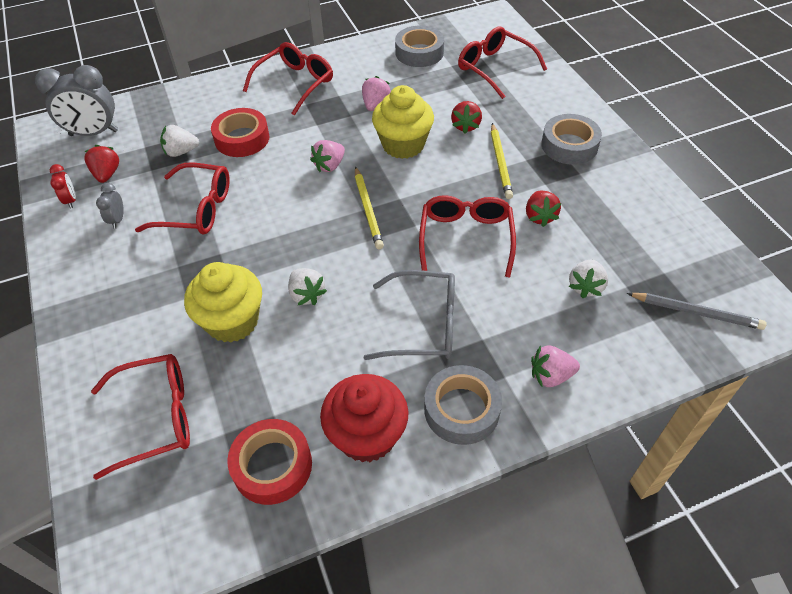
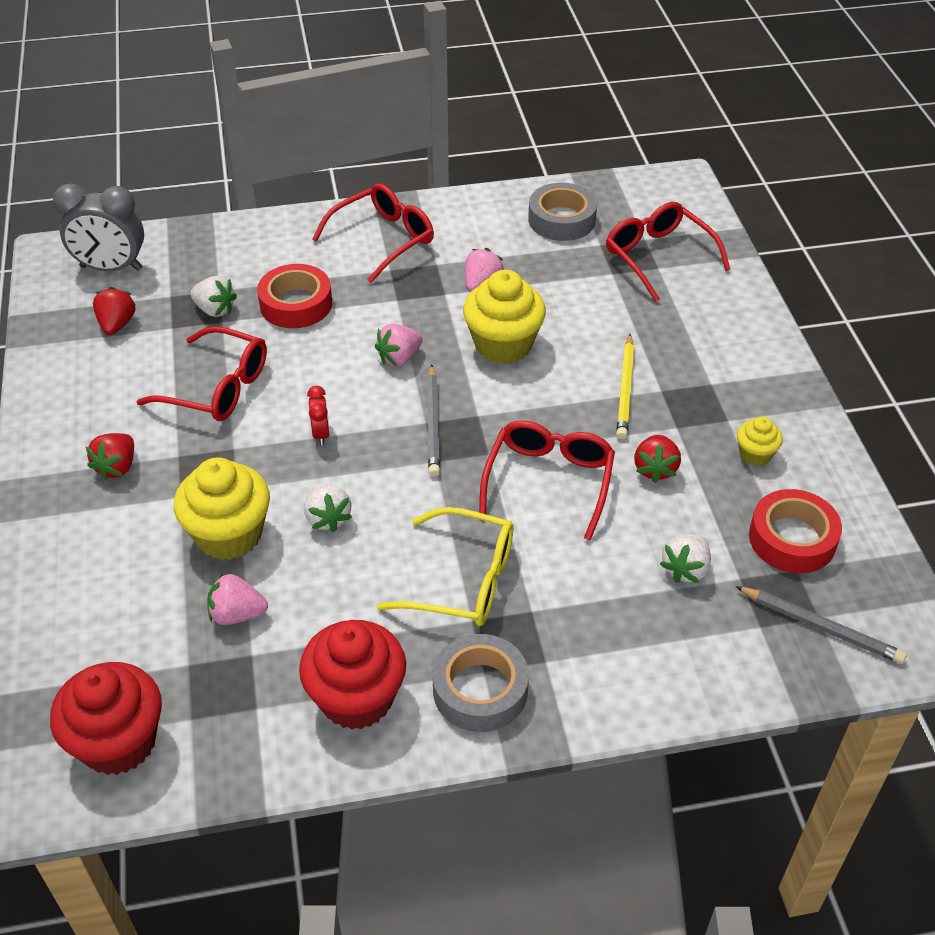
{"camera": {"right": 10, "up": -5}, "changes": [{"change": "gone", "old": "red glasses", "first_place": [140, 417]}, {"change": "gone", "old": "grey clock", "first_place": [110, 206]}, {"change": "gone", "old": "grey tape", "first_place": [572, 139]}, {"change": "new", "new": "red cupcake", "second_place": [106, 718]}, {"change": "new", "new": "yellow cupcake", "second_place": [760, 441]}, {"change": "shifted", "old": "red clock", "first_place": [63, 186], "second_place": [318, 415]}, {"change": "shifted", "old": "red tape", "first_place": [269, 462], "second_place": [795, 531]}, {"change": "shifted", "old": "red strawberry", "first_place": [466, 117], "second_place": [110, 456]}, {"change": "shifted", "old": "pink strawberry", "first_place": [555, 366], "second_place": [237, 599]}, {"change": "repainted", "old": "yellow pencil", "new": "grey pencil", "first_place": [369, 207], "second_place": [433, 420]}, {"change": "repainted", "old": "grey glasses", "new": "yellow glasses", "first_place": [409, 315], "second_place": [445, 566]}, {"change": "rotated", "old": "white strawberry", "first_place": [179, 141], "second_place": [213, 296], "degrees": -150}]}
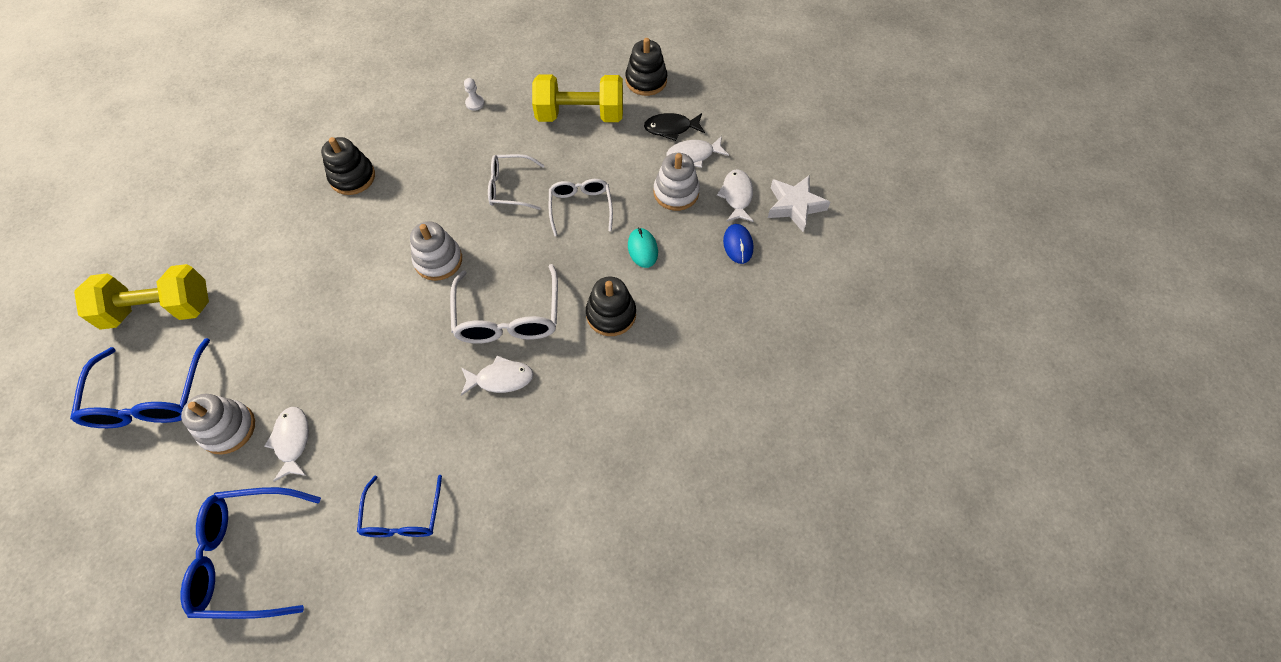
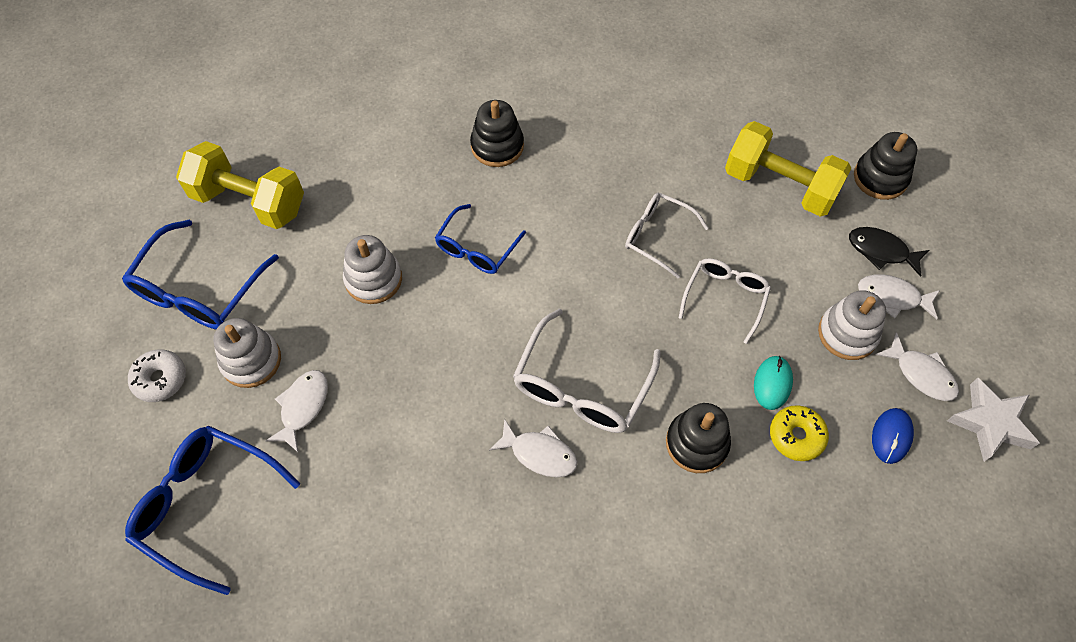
{"camera": {"right": 30, "up": 0}, "changes": [{"change": "gone", "old": "white pawn", "first_place": [474, 94]}, {"change": "new", "new": "white donut", "second_place": [157, 375]}, {"change": "new", "new": "yellow donut", "second_place": [799, 433]}, {"change": "shifted", "old": "blue glasses", "first_place": [399, 506], "second_place": [480, 239]}, {"change": "shifted", "old": "white stacking toy", "first_place": [436, 251], "second_place": [372, 269]}, {"change": "rotated", "old": "white fish", "first_place": [735, 195], "second_place": [917, 366], "degrees": 105}]}
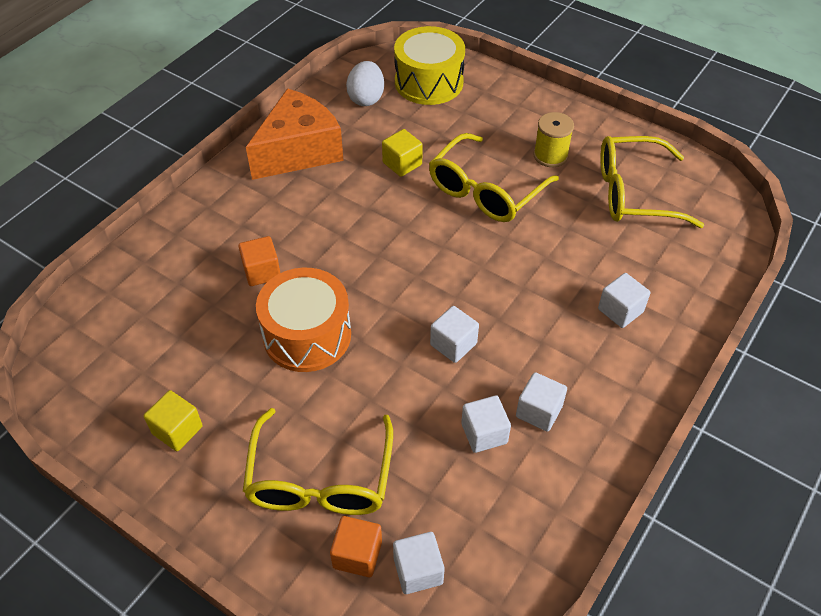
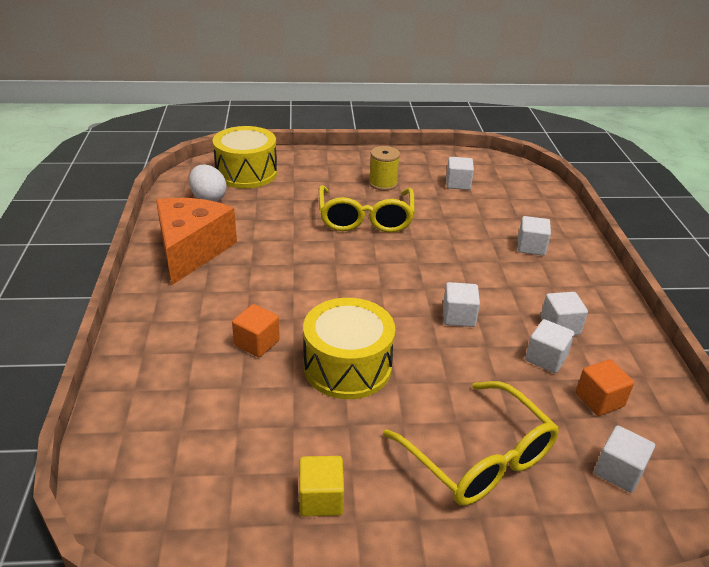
{"camera": {"right": -40, "up": -15}, "changes": [{"change": "gone", "old": "yellow cube", "first_place": [402, 153]}, {"change": "shifted", "old": "orange cube", "first_place": [356, 546], "second_place": [605, 387]}, {"change": "swapped", "old": "yellow glasses", "new": "white cube", "first_place": [652, 182], "second_place": [460, 173]}, {"change": "repainted", "old": "orange drum", "new": "yellow drum", "first_place": [303, 320], "second_place": [349, 348]}]}
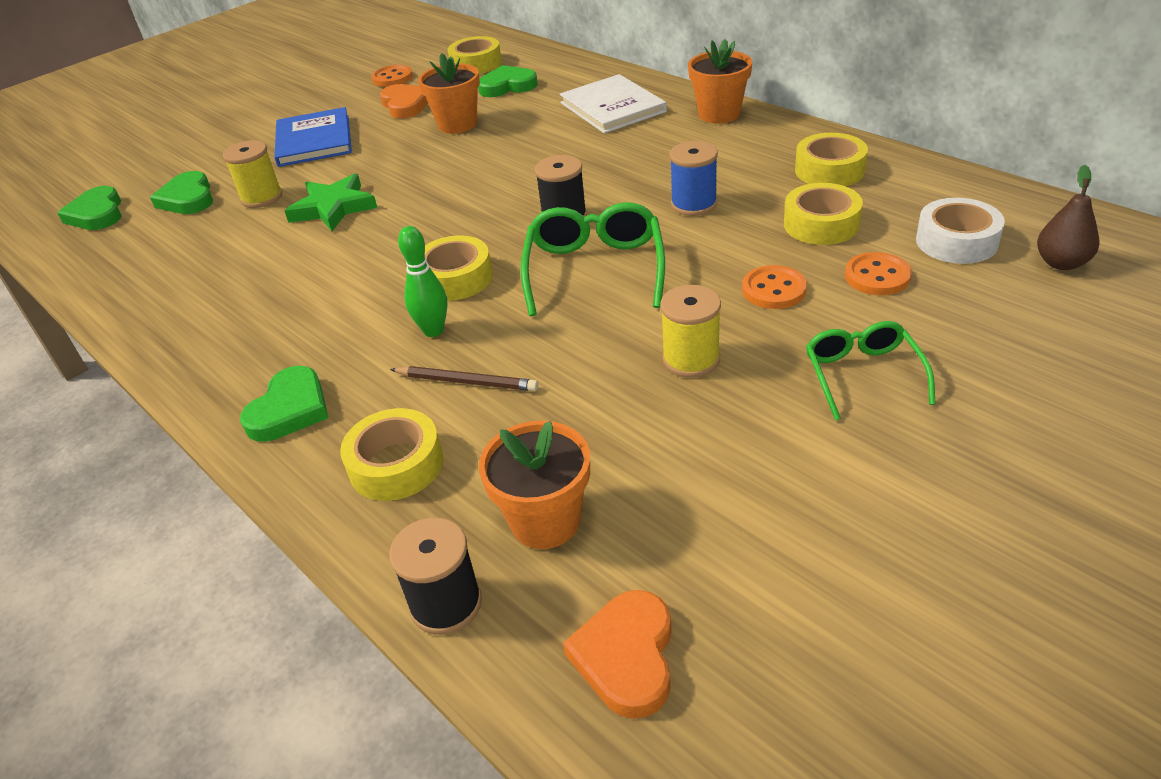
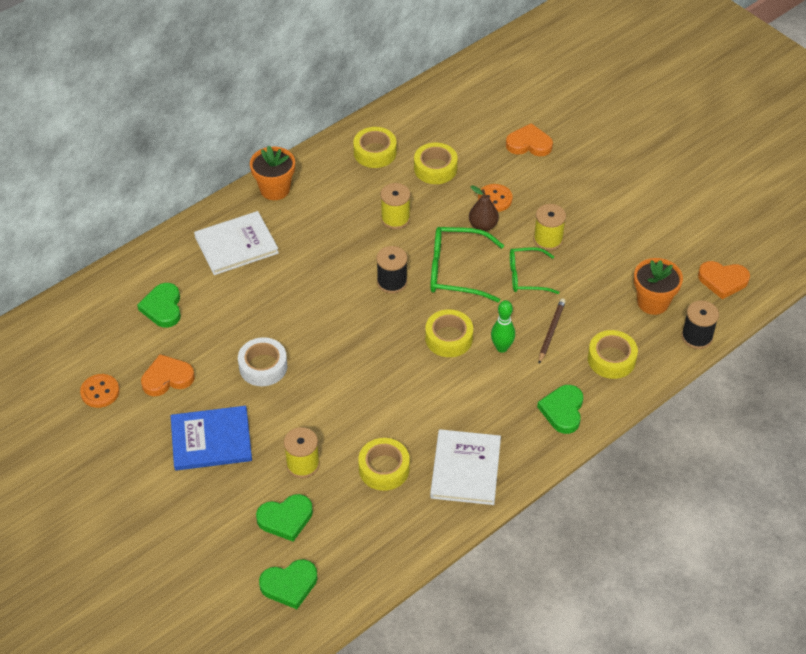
{"camera": {"right": -90, "up": 10}, "changes": [{"change": "gone", "old": "green star", "first_place": [330, 202]}, {"change": "gone", "old": "orange flower pot", "first_place": [449, 93]}, {"change": "gone", "old": "orange button", "first_place": [878, 273]}, {"change": "new", "new": "white book", "second_place": [465, 467]}, {"change": "new", "new": "orange heart", "second_place": [529, 139]}, {"change": "shifted", "old": "yellow tape", "first_place": [475, 55], "second_place": [384, 464]}, {"change": "shifted", "old": "green glasses", "first_place": [871, 370], "second_place": [535, 270]}, {"change": "shifted", "old": "white tape", "first_place": [960, 231], "second_place": [262, 361]}, {"change": "shifted", "old": "brown pear", "first_place": [1068, 217], "second_place": [484, 208]}, {"change": "repainted", "old": "blue spool", "new": "yellow spool", "first_place": [693, 178], "second_place": [395, 206]}, {"change": "rotated", "old": "green heart", "first_place": [284, 404], "second_place": [560, 409], "degrees": -105}]}
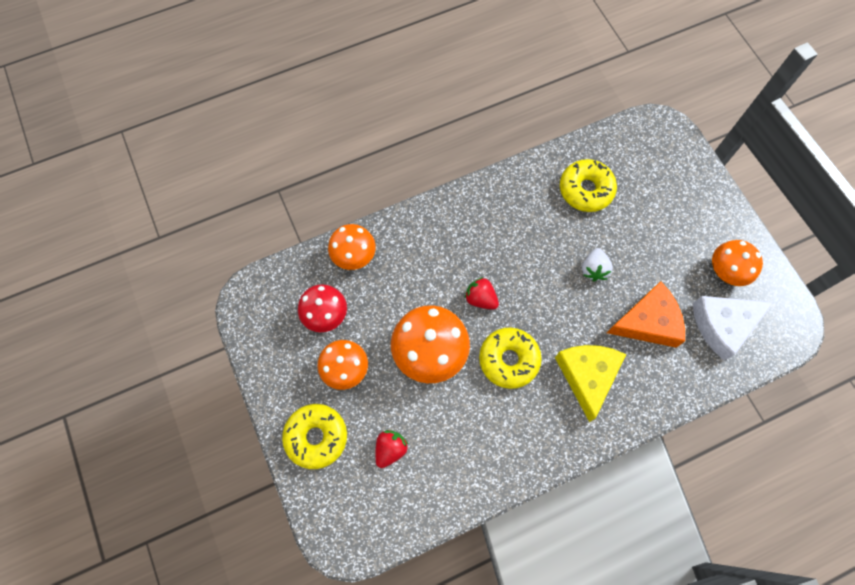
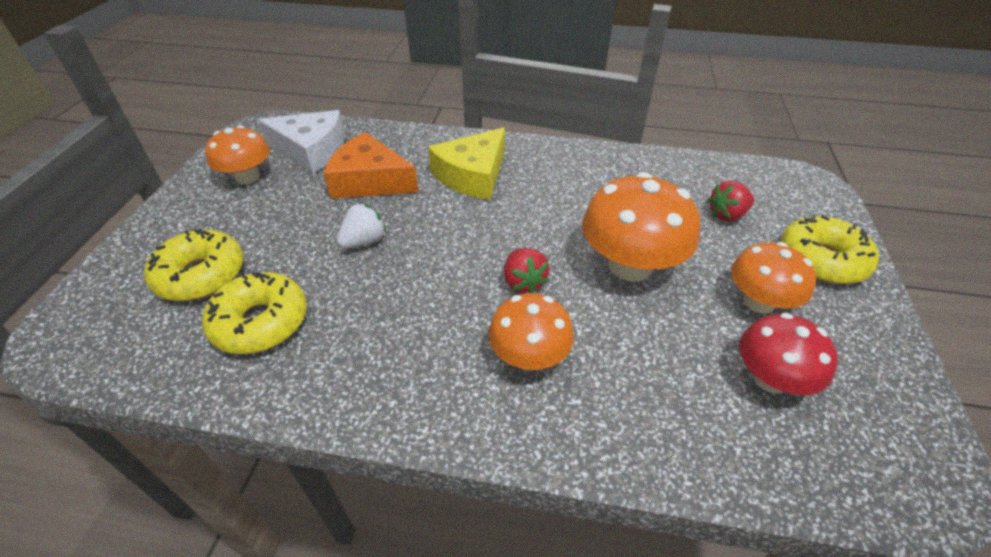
{"camera": {"right": -145, "up": -25}, "changes": [{"change": "shifted", "old": "orange mushroom", "first_place": [352, 247], "second_place": [531, 332]}, {"change": "shifted", "old": "yellow donut", "first_place": [510, 358], "second_place": [194, 265]}]}
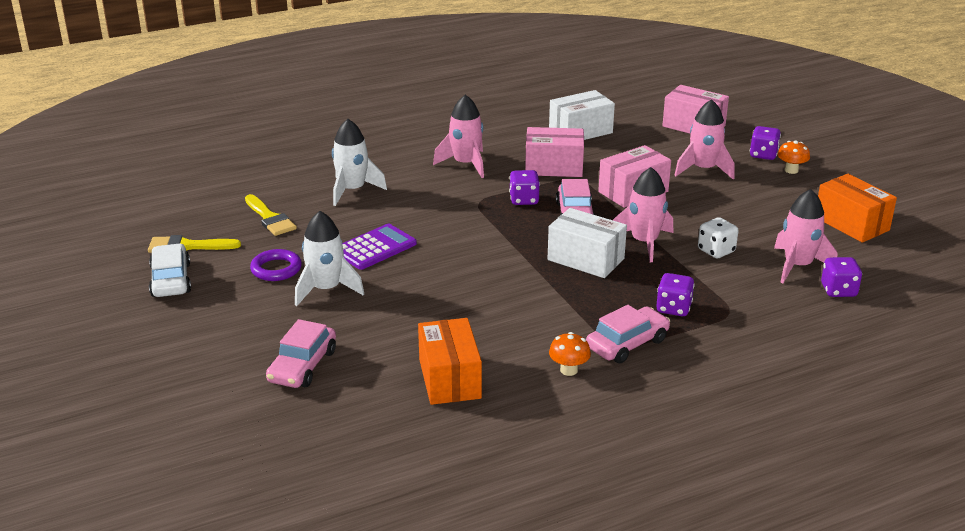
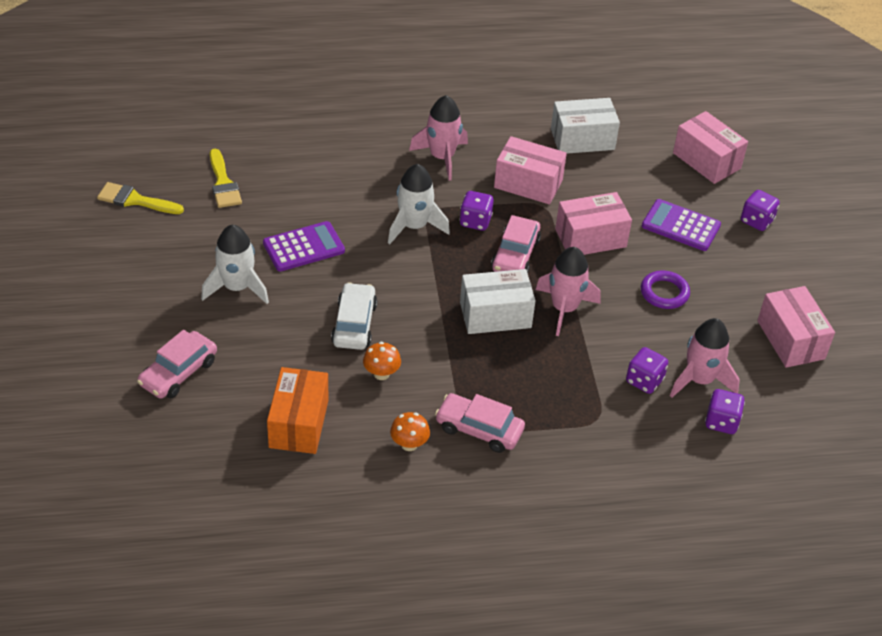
{"camera": {"right": 15, "up": 15}, "changes": [{"change": "gone", "old": "white dice", "first_place": [718, 237]}, {"change": "shifted", "old": "white car", "first_place": [170, 270], "second_place": [354, 316]}, {"change": "shifted", "old": "purple ring", "first_place": [276, 265], "second_place": [665, 289]}, {"change": "shifted", "old": "white rocket", "first_place": [359, 162], "second_place": [419, 204]}, {"change": "shifted", "old": "purple dice", "first_place": [675, 294], "second_place": [647, 370]}, {"change": "shifted", "old": "orange mushroom", "first_place": [793, 157], "second_place": [382, 361]}, {"change": "swapped", "old": "pink rocket", "new": "purple calculator", "first_place": [704, 139], "second_place": [681, 225]}, {"change": "repainted", "old": "orange box", "new": "pink box", "first_place": [857, 208], "second_place": [796, 327]}, {"change": "rotated", "old": "white box", "first_place": [587, 243], "second_place": [498, 301], "degrees": -60}, {"change": "rotated", "old": "pink car", "first_place": [628, 334], "second_place": [480, 423], "degrees": -135}]}
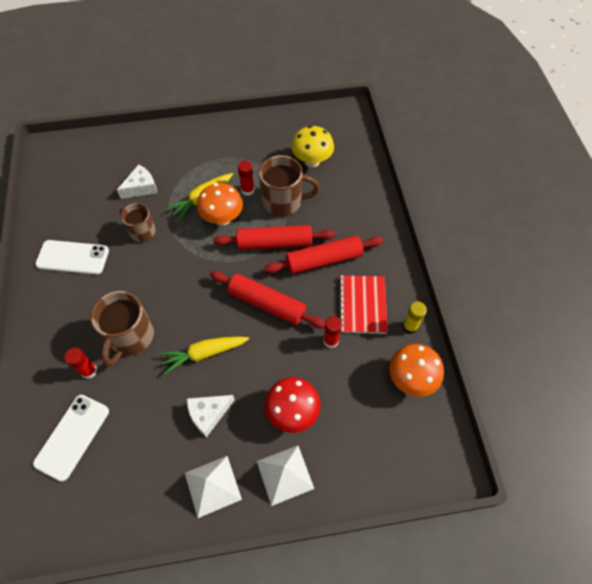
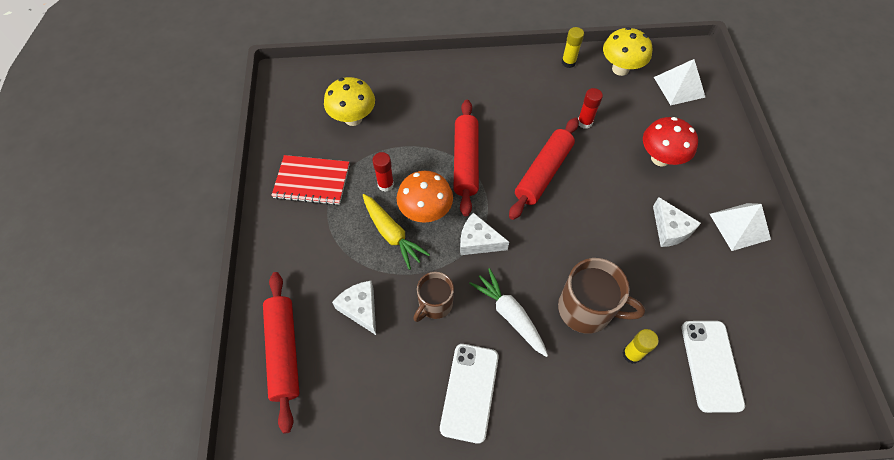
{"camera": {"right": -85, "up": 0}, "changes": [{"change": "gone", "old": "yellow carrot", "first_place": [204, 355]}, {"change": "gone", "old": "brown mug", "first_place": [289, 186]}, {"change": "new", "new": "white cheese", "second_place": [484, 234]}, {"change": "new", "new": "white carrot", "second_place": [508, 312]}, {"change": "shifted", "old": "white pyramid", "first_place": [285, 476], "second_place": [679, 82]}, {"change": "shifted", "old": "red rolling pin", "first_place": [323, 255], "second_place": [281, 353]}, {"change": "shifted", "old": "red notebook", "first_place": [363, 304], "second_place": [310, 180]}, {"change": "repainted", "old": "red glue stick", "new": "yellow glue stick", "first_place": [81, 363], "second_place": [641, 346]}, {"change": "repainted", "old": "orange mushroom", "new": "yellow mushroom", "first_place": [416, 370], "second_place": [628, 51]}, {"change": "rotated", "old": "white phone", "first_place": [71, 438], "second_place": [713, 367], "degrees": 60}]}
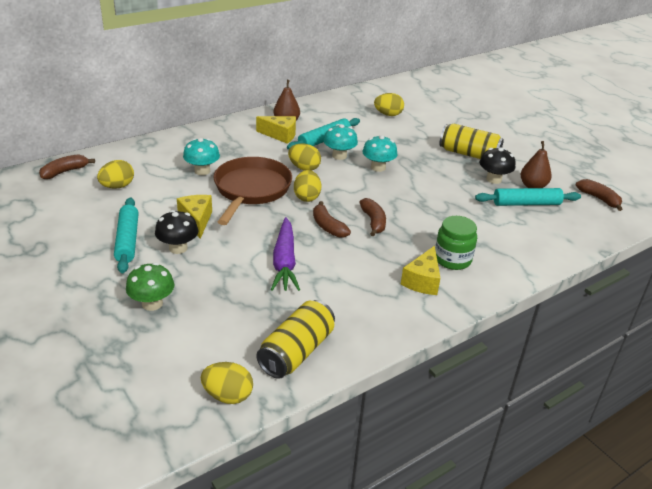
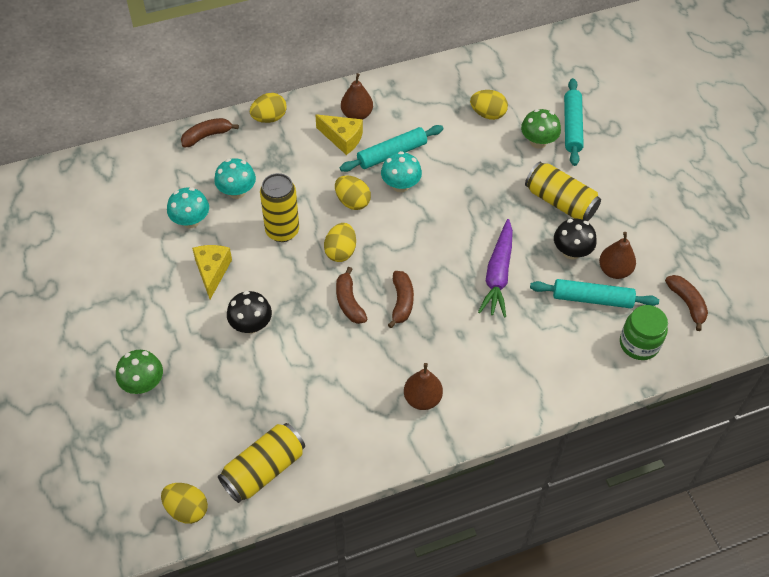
{"camera": {"right": 15, "up": 20}, "changes": [{"change": "new", "new": "green mushroom", "second_place": [541, 129]}, {"change": "shifted", "old": "brown banana", "first_place": [67, 166], "second_place": [210, 132]}, {"change": "shifted", "old": "yellow egg", "first_place": [115, 174], "second_place": [268, 108]}, {"change": "shifted", "old": "turquoise rolling pin", "first_place": [126, 235], "second_place": [574, 122]}, {"change": "shifted", "old": "black mushroom", "first_place": [176, 232], "second_place": [249, 312]}, {"change": "shifted", "old": "purple carrot", "first_place": [285, 254], "second_place": [495, 268]}, {"change": "shifted", "old": "turquoise mushroom", "first_place": [380, 153], "second_place": [188, 207]}, {"change": "shifted", "old": "green jar", "first_place": [456, 243], "second_place": [644, 332]}, {"change": "swapped", "old": "brown pan", "new": "yellow can", "first_place": [253, 191], "second_place": [279, 207]}, {"change": "swapped", "old": "yellow cheese", "new": "brown pear", "first_place": [420, 270], "second_place": [423, 386]}]}
